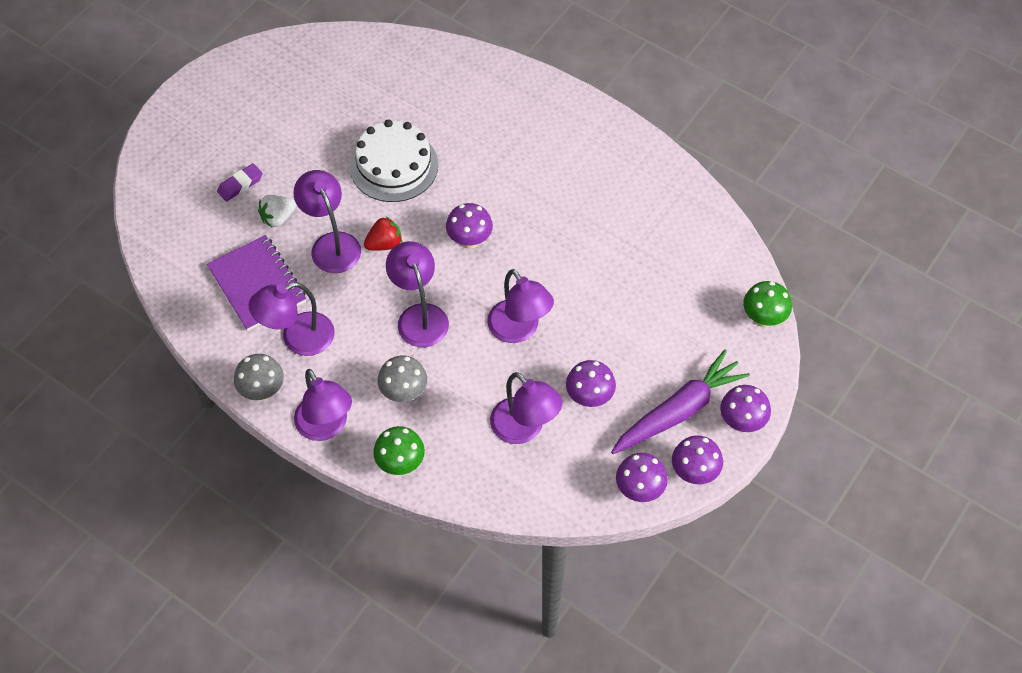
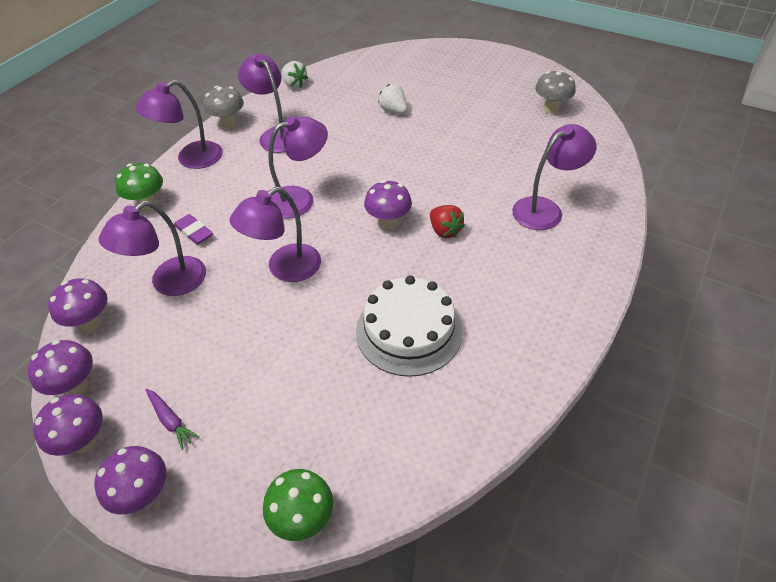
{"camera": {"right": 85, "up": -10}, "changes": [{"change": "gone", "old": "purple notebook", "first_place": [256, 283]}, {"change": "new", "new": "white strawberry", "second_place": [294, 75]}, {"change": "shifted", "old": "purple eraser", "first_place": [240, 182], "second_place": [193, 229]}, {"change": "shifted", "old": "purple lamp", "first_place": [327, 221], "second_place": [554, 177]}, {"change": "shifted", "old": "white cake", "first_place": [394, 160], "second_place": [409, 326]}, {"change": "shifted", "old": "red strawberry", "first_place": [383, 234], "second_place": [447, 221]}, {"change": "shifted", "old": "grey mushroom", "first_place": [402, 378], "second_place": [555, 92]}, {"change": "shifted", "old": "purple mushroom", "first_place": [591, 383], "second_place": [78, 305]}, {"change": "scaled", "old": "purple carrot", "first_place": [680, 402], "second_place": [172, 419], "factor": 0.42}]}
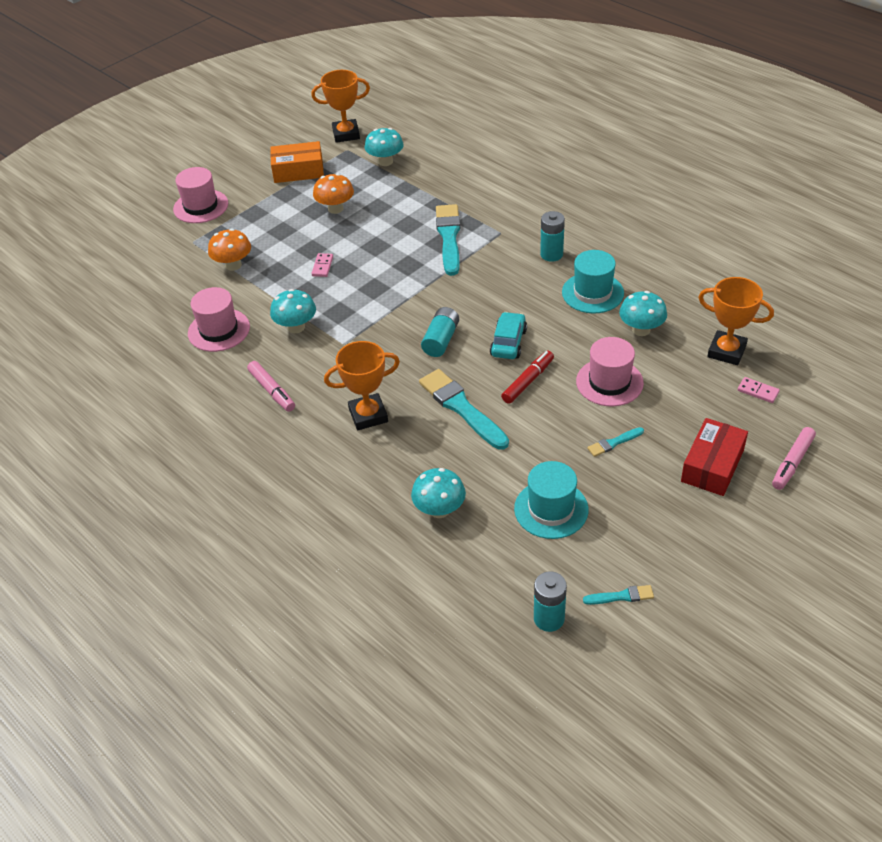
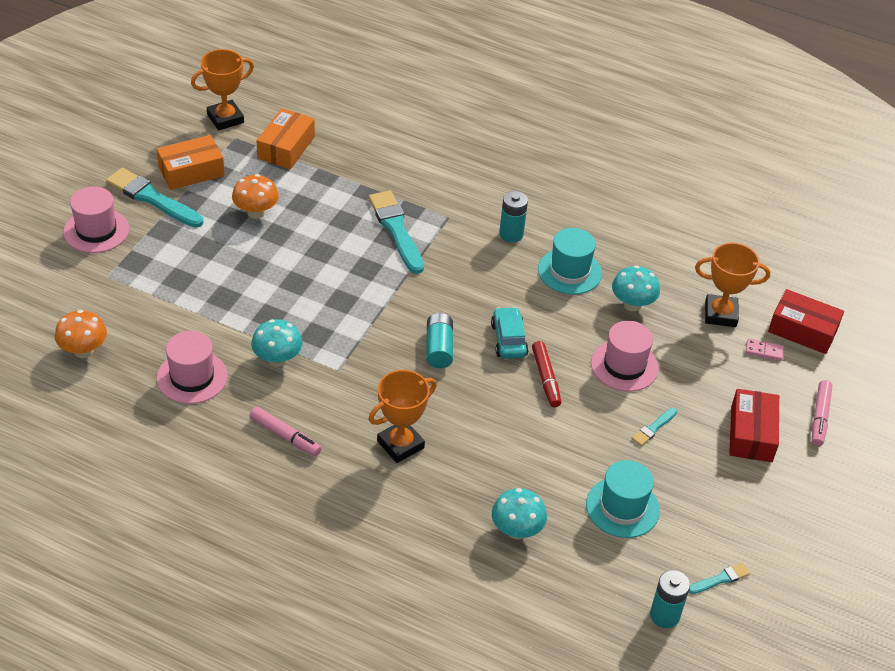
{"camera": {"right": -25, "up": 0}, "changes": [{"change": "gone", "old": "pink domino", "first_place": [322, 265]}, {"change": "new", "new": "red box", "second_place": [806, 321]}, {"change": "shifted", "old": "orange mushroom", "first_place": [229, 250], "second_place": [81, 334]}, {"change": "shifted", "old": "turquoise brush", "first_place": [464, 409], "second_place": [154, 198]}, {"change": "swapped", "old": "turquoise mushroom", "new": "orange box", "first_place": [384, 147], "second_place": [285, 138]}, {"change": "rotated", "old": "red marker", "first_place": [527, 377], "second_place": [546, 374], "degrees": 150}]}
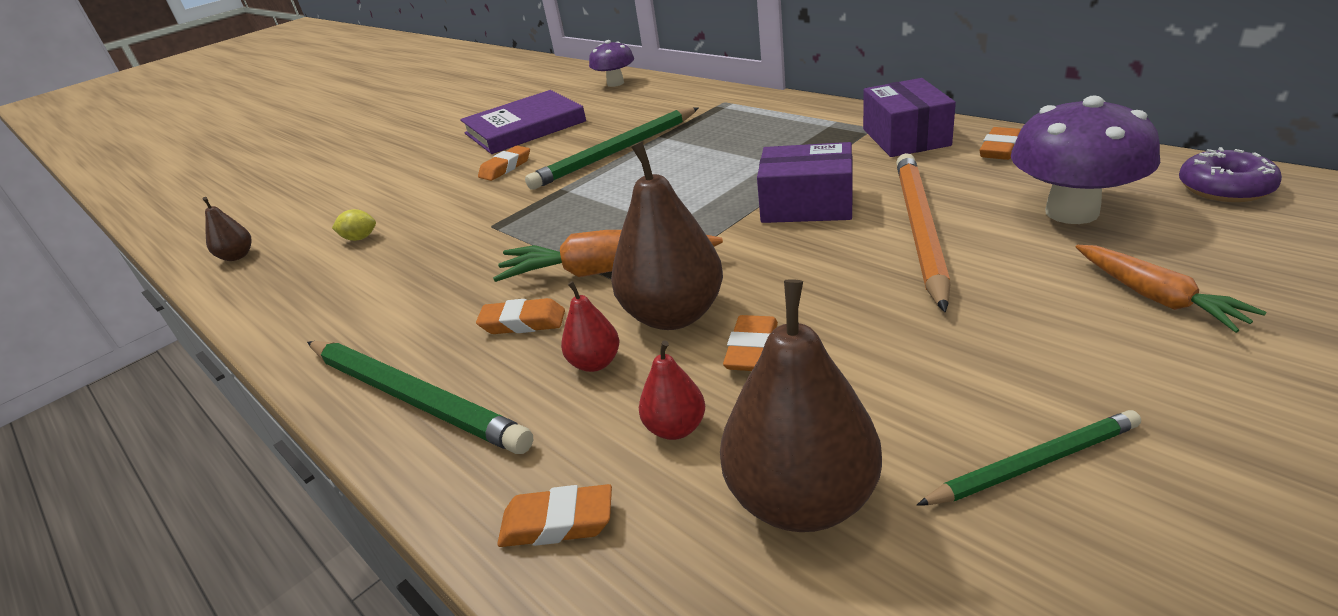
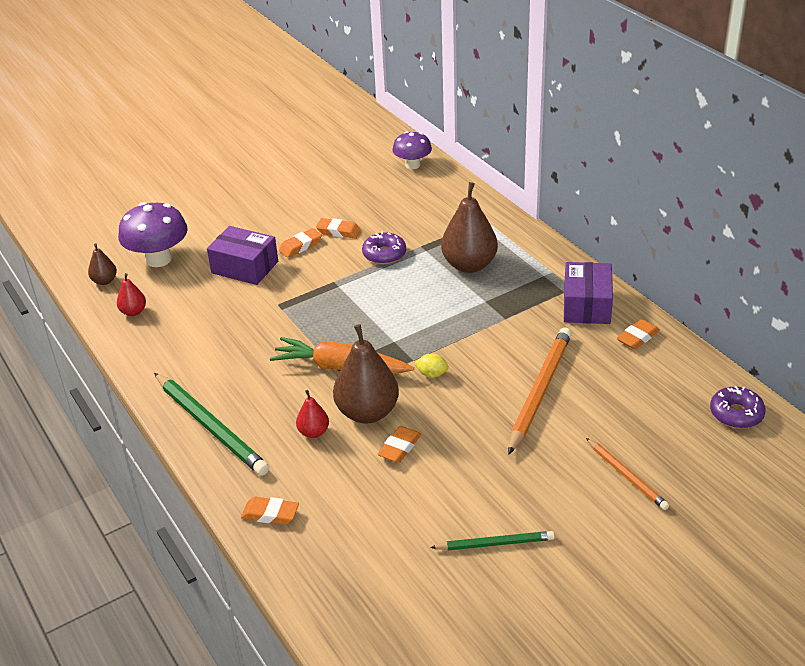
{"camera": {"right": 10, "up": 5}, "changes": [{"change": "gone", "old": "purple book", "first_place": [523, 122]}, {"change": "shifted", "old": "yellow lemon", "first_place": [354, 225], "second_place": [431, 365]}, {"change": "shifted", "old": "orange eraser", "first_place": [520, 316], "second_place": [338, 228]}, {"change": "shifted", "old": "red pear", "first_place": [672, 390], "second_place": [131, 294]}, {"change": "shifted", "old": "brown pear", "first_place": [801, 405], "second_place": [469, 227]}, {"change": "shifted", "old": "purple box", "first_place": [805, 182], "second_place": [242, 255]}, {"change": "shifted", "old": "purple mushroom", "first_place": [1085, 160], "second_place": [153, 234]}, {"change": "swapped", "old": "green pencil", "new": "purple donut", "first_place": [612, 149], "second_place": [384, 248]}, {"change": "swapped", "old": "orange carrot", "new": "orange pencil", "first_place": [1171, 289], "second_place": [627, 474]}]}
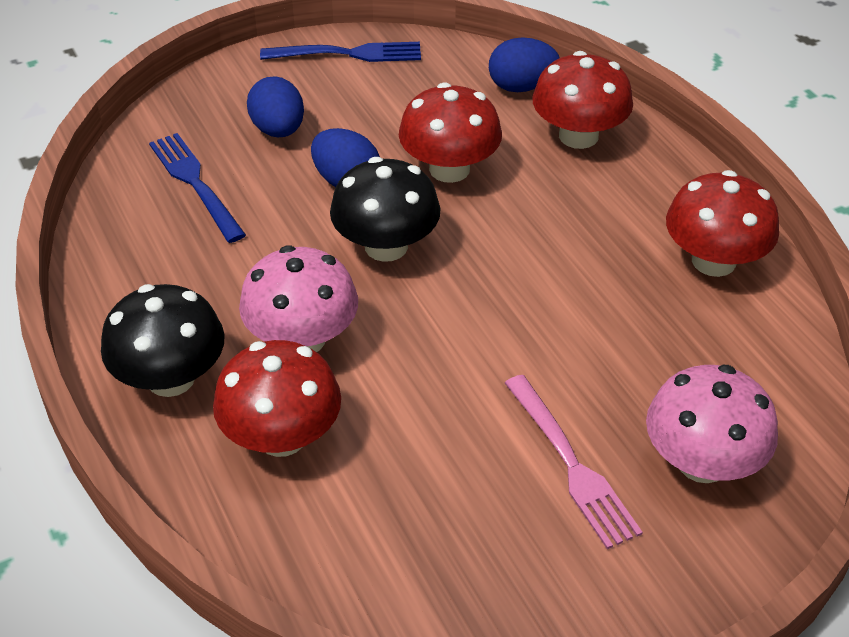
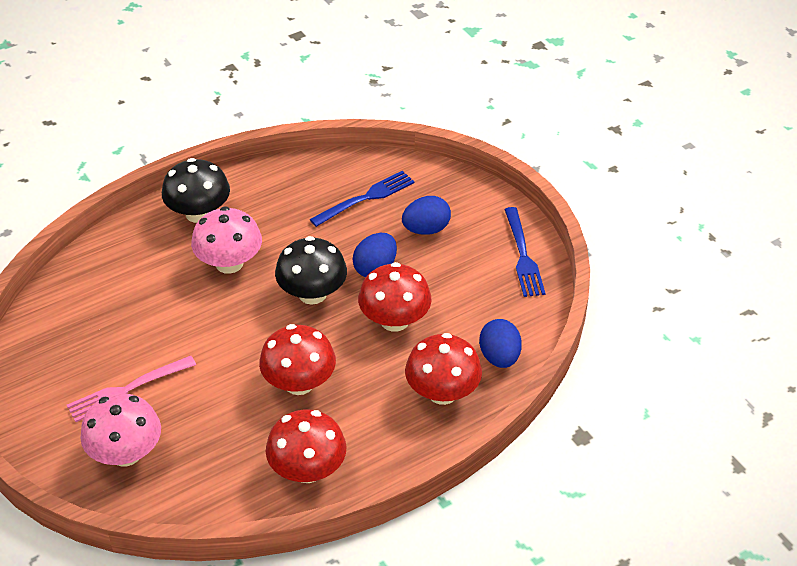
{"camera": {"right": 85, "up": 0}, "changes": [{"change": "shifted", "old": "red mushroom", "first_place": [277, 398], "second_place": [297, 359]}]}
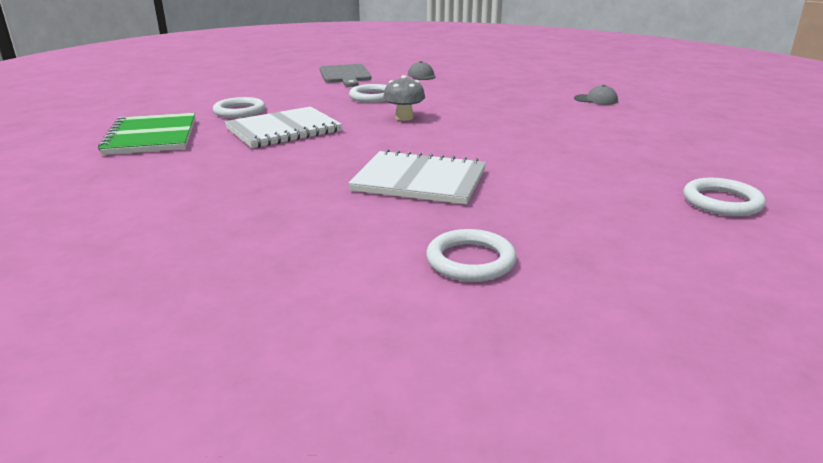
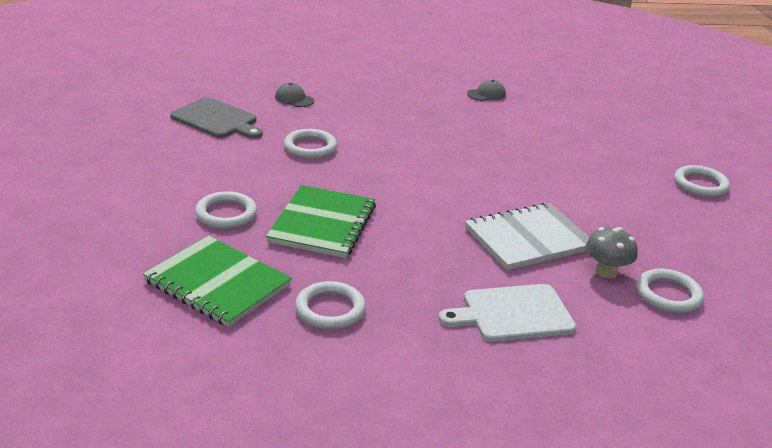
{"camera": {"right": -45, "up": 5}, "changes": [{"change": "new", "new": "white ring", "second_place": [330, 305]}, {"change": "new", "new": "white cutting board", "second_place": [507, 313]}, {"change": "shifted", "old": "grey mushroom", "first_place": [404, 98], "second_place": [611, 252]}, {"change": "repainted", "old": "white notebook", "new": "green notebook", "first_place": [283, 127], "second_place": [321, 221]}]}
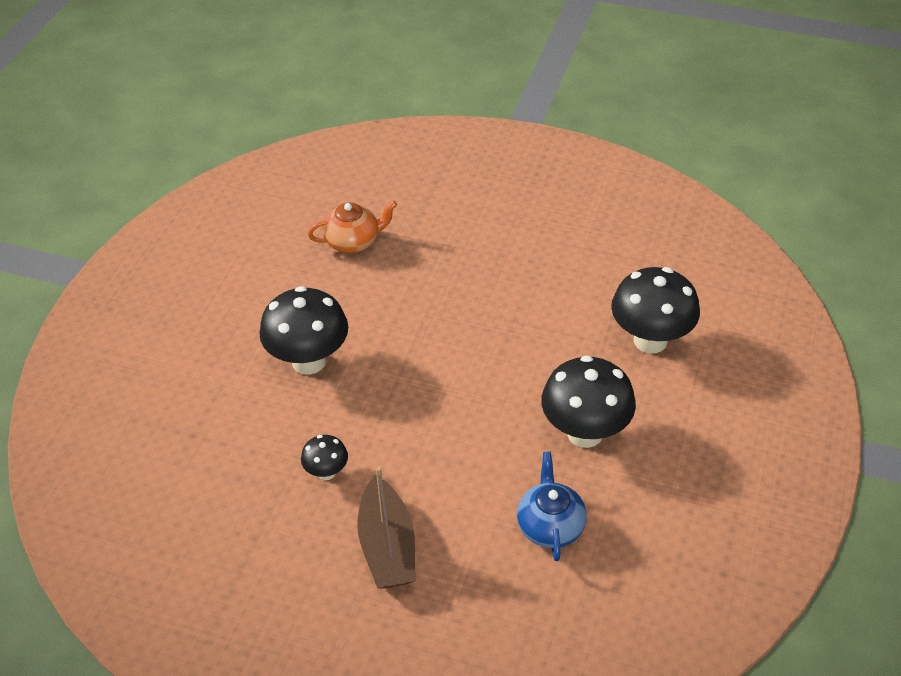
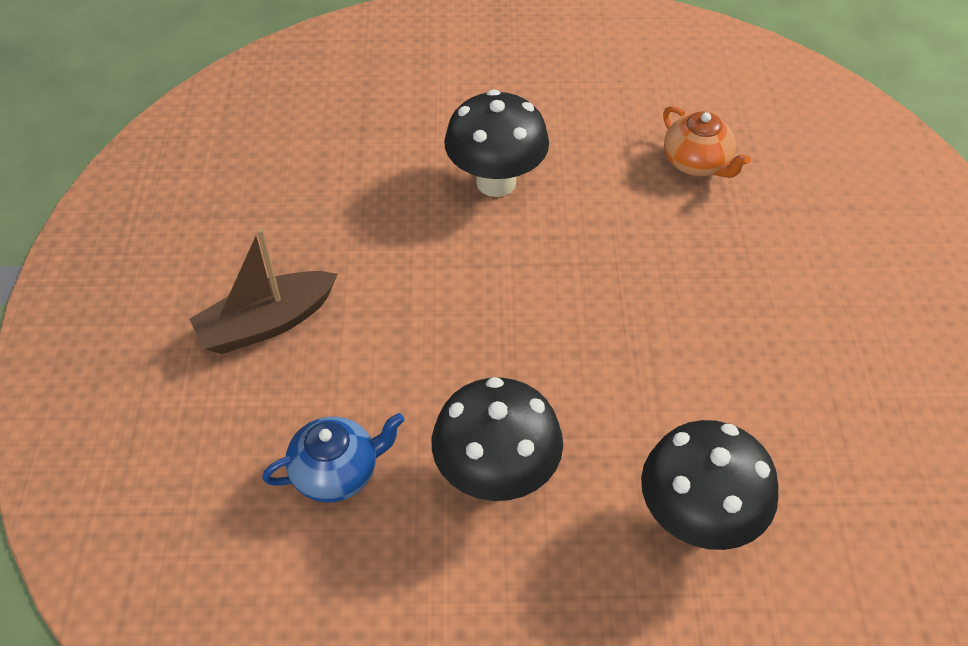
{"camera": {"right": 70, "up": 5}, "changes": [{"change": "gone", "old": "black mushroom", "first_place": [324, 457]}]}
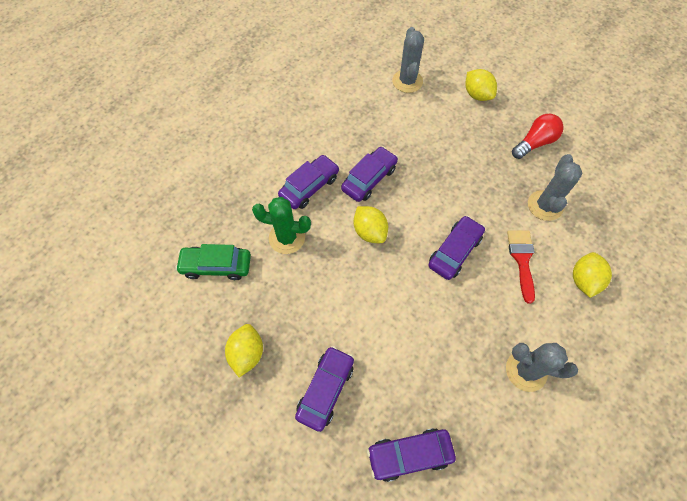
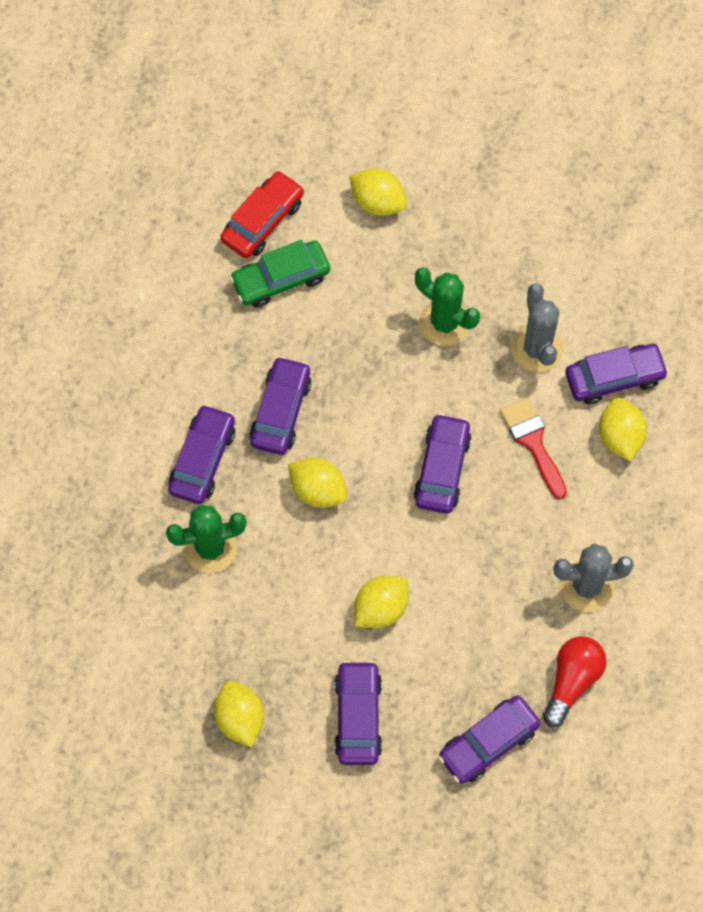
{"camera": {"right": -25, "up": 5}, "changes": [{"change": "new", "new": "yellow lemon", "second_place": [381, 602]}, {"change": "new", "new": "green cactus", "second_place": [447, 307]}, {"change": "new", "new": "purple car", "second_place": [617, 374]}, {"change": "shifted", "old": "green car", "first_place": [213, 262], "second_place": [279, 274]}, {"change": "shifted", "old": "red light bulb", "first_place": [538, 136], "second_place": [575, 681]}, {"change": "swapped", "old": "grey cactus", "new": "red car", "first_place": [408, 60], "second_place": [262, 214]}]}
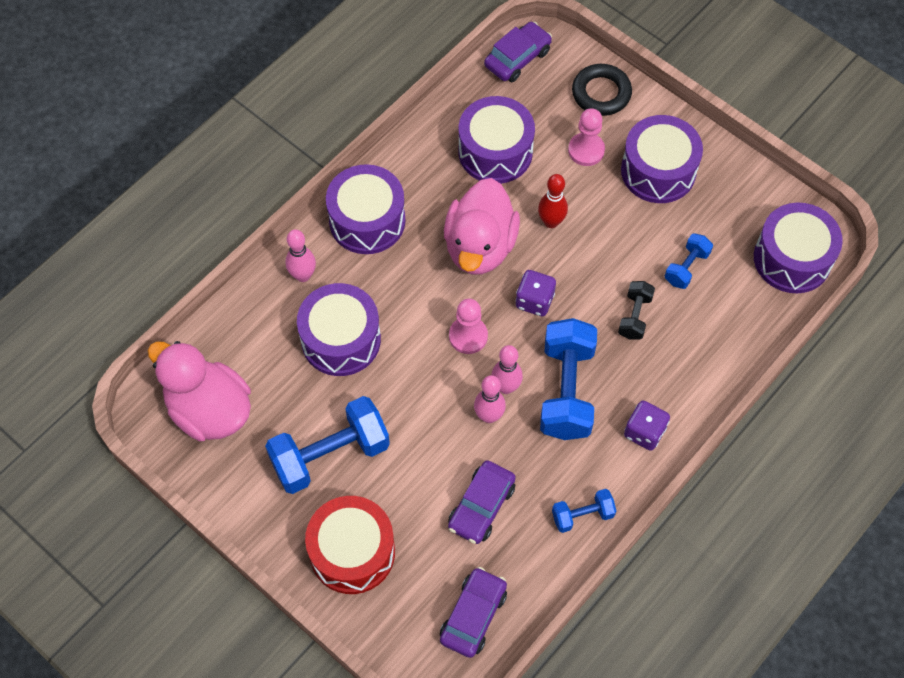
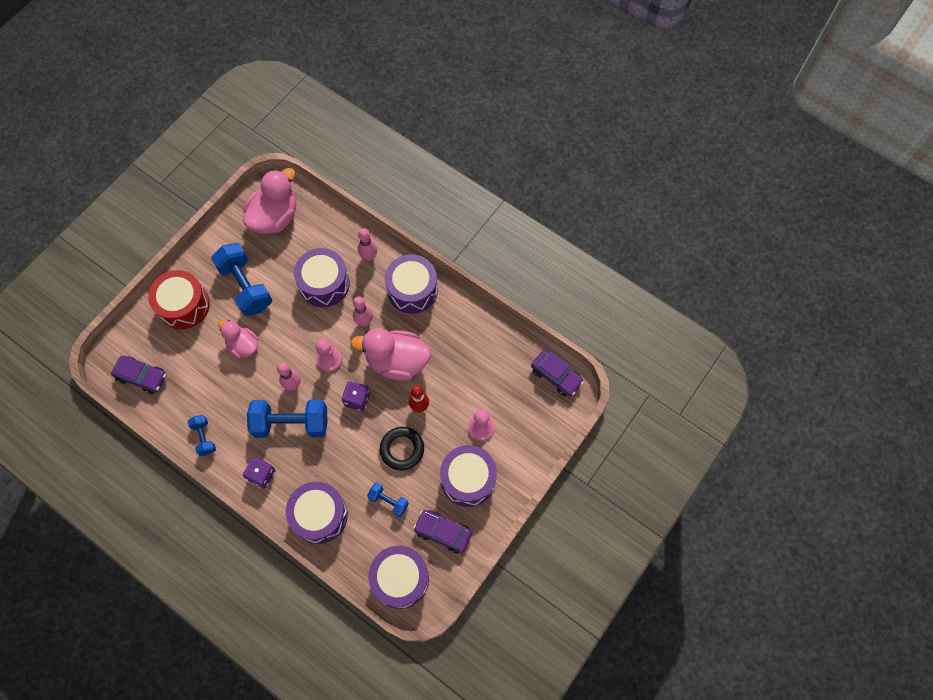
{"camera": {"right": 85, "up": 5}, "changes": [{"change": "gone", "old": "black dumbbell", "first_place": [636, 310]}, {"change": "new", "new": "pink duck", "second_place": [238, 339]}, {"change": "shifted", "old": "purple car", "first_place": [482, 502], "second_place": [442, 532]}, {"change": "shifted", "old": "purple drum", "first_place": [496, 140], "second_place": [317, 513]}, {"change": "shifted", "old": "pink bowling pin", "first_place": [490, 399], "second_place": [363, 312]}, {"change": "shifted", "old": "black ring", "first_place": [602, 90], "second_place": [402, 448]}]}
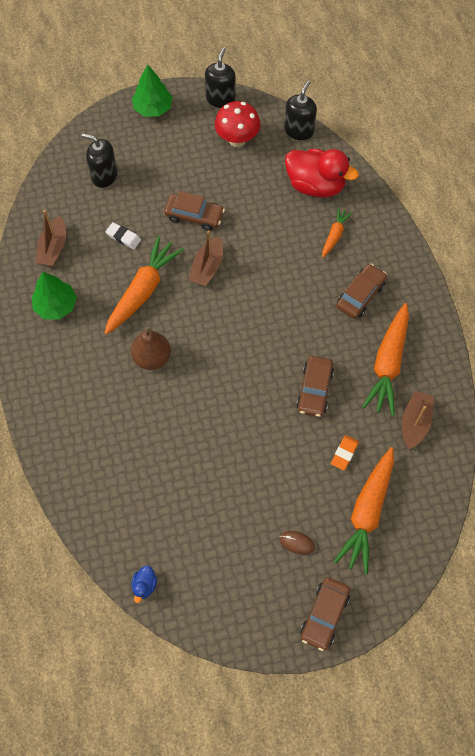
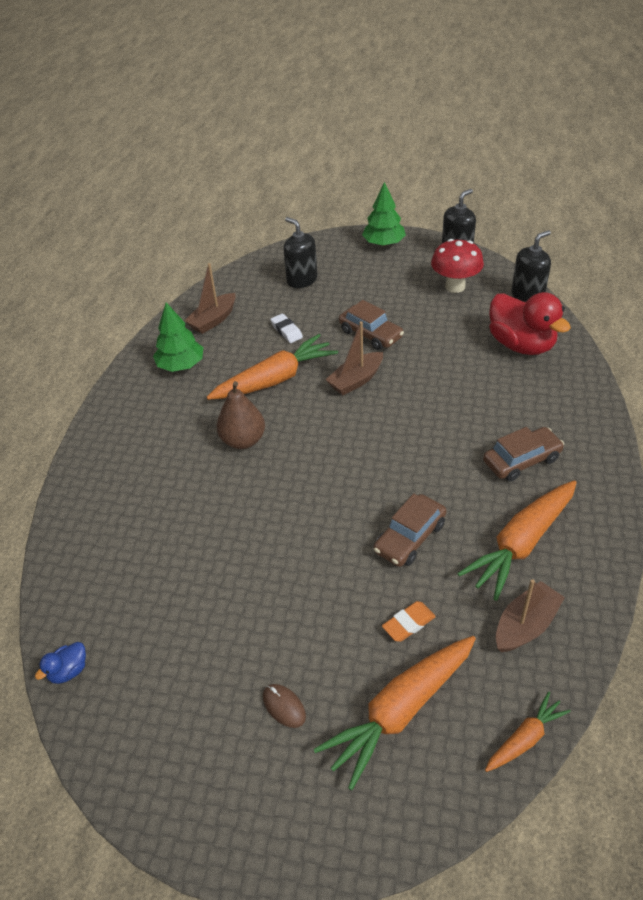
{"camera": {"right": 30, "up": -20}, "changes": [{"change": "gone", "old": "brown car", "first_place": [325, 614]}, {"change": "shifted", "old": "orange carrot", "first_place": [337, 232], "second_place": [528, 732]}]}
